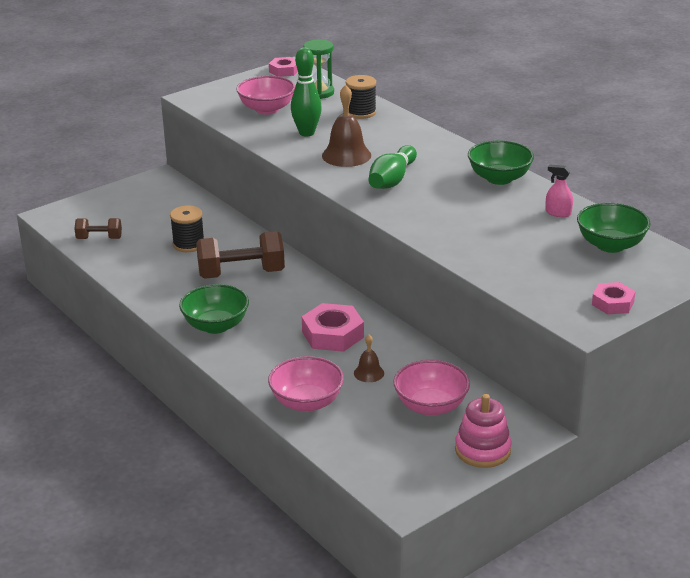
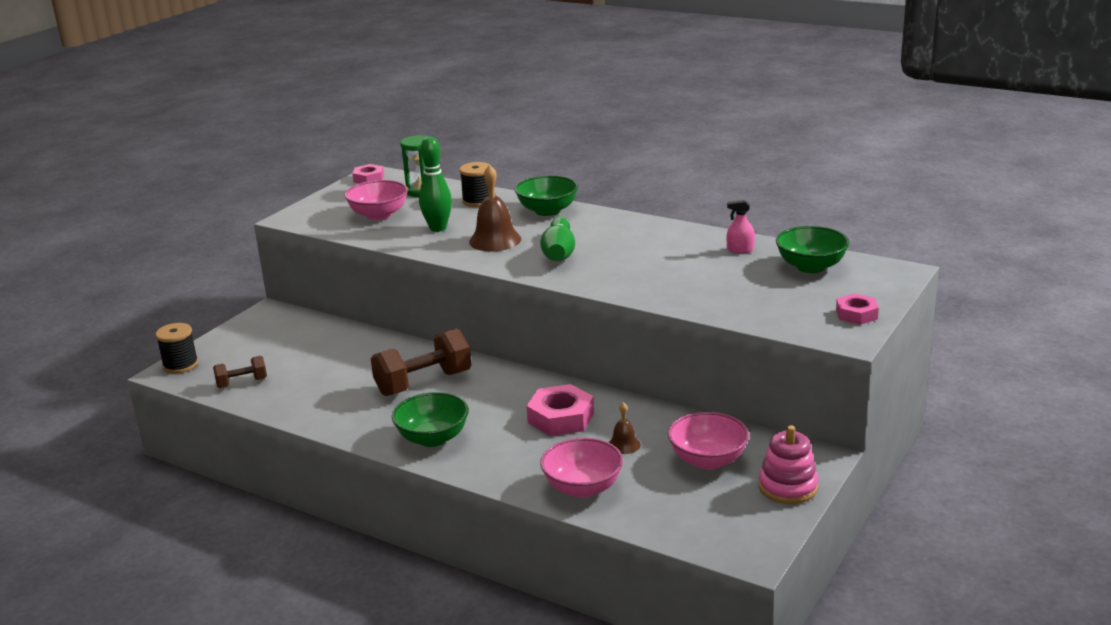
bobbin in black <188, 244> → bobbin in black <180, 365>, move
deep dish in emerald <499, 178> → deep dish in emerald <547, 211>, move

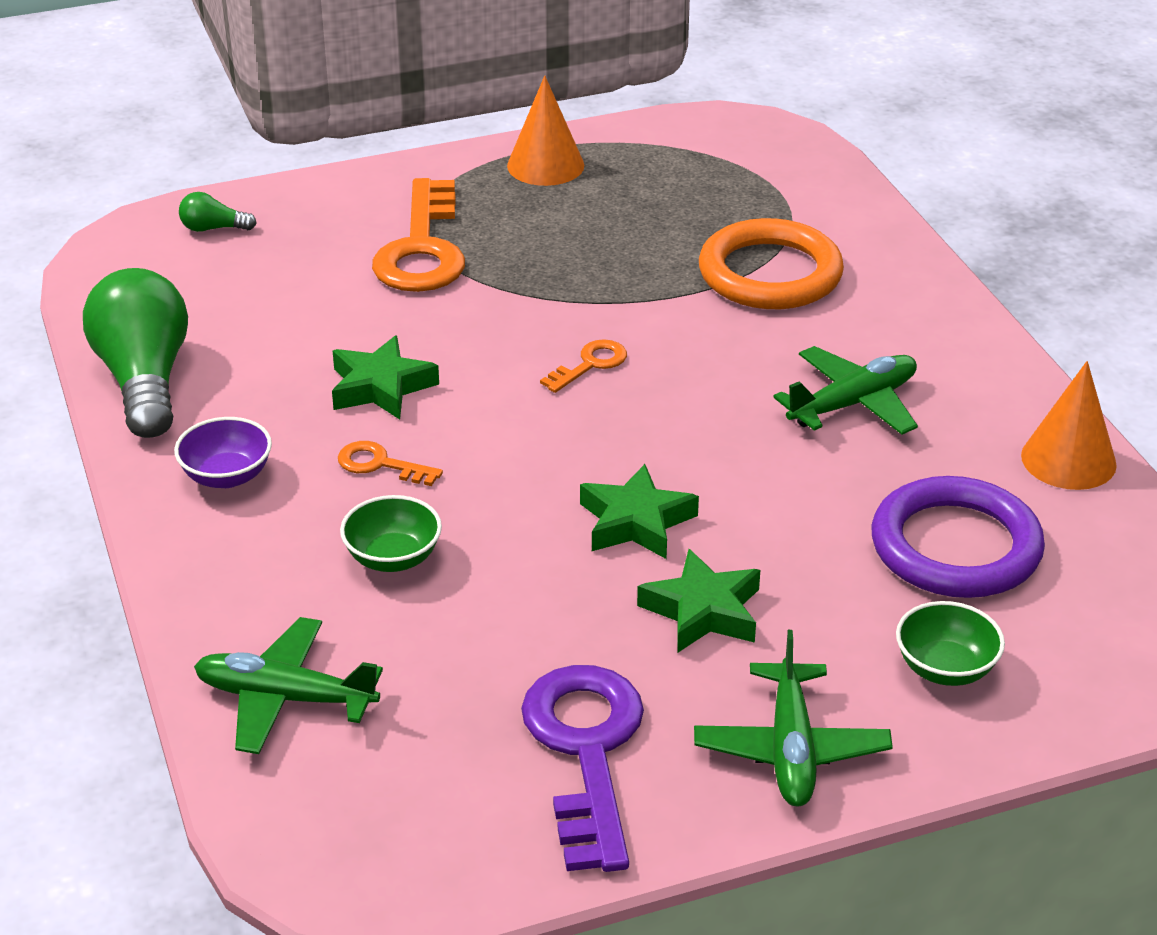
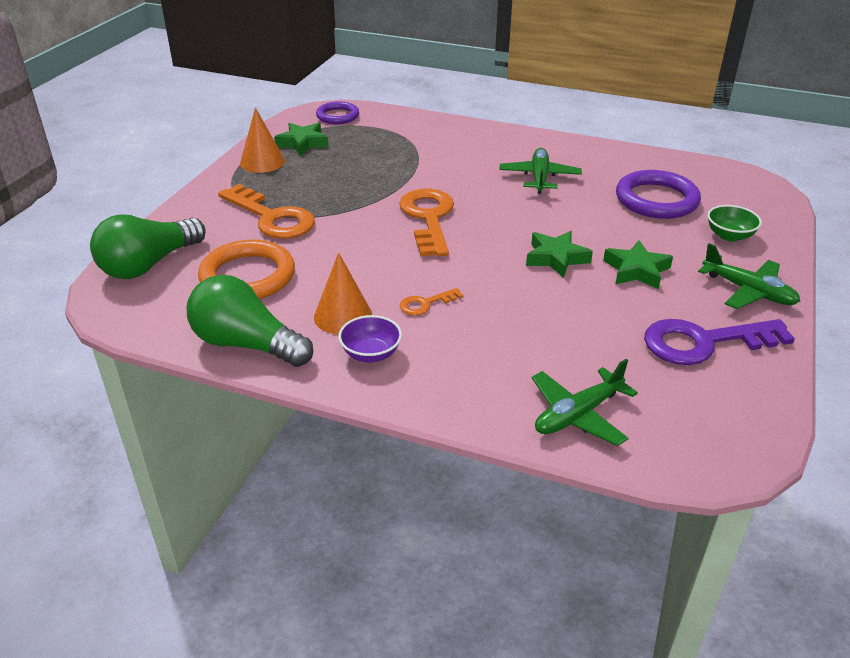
deep dish in emerald <393, 558> → -
- → ring in royal purple <337, 116>
star in emerald <381, 387> → star in emerald <302, 143>, move
ring in bright orange <770, 273> → ring in bright orange <247, 276>, move
cone in bright orange <1068, 460> → cone in bright orange <343, 316>, move
latchkey in royal purple <586, 751> → latchkey in royal purple <704, 342>, 45 degrees counterclockwise
light bulb in emerald <213, 228> → light bulb in emerald <149, 265>, x2.36
latchkey in bright orange <590, 364> → latchkey in bright orange <428, 218>, x2.12

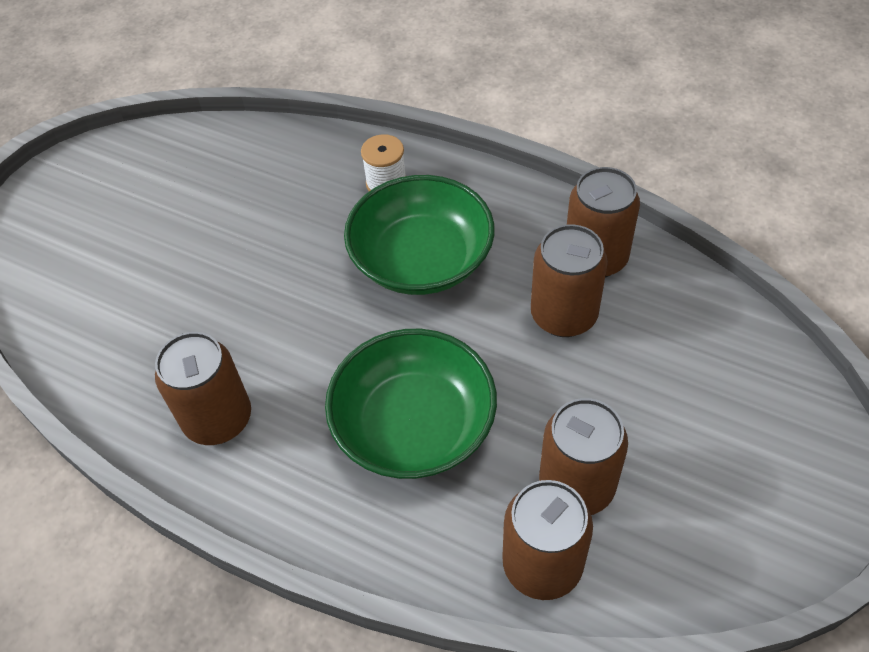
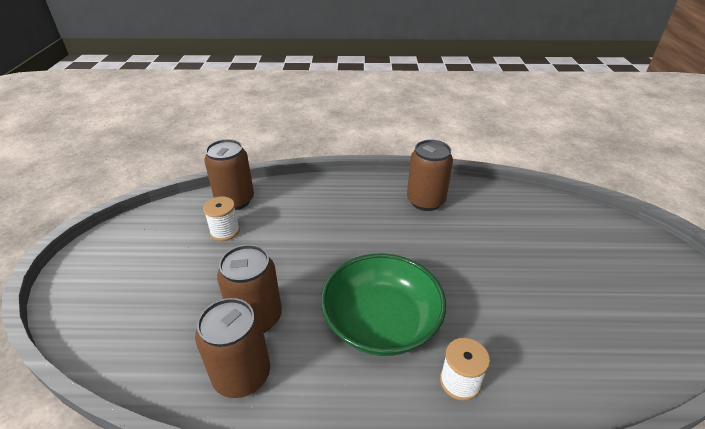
deep dish in emerald <414, 425> → -
tin in russet <576, 486> → bobbin in white <225, 231>

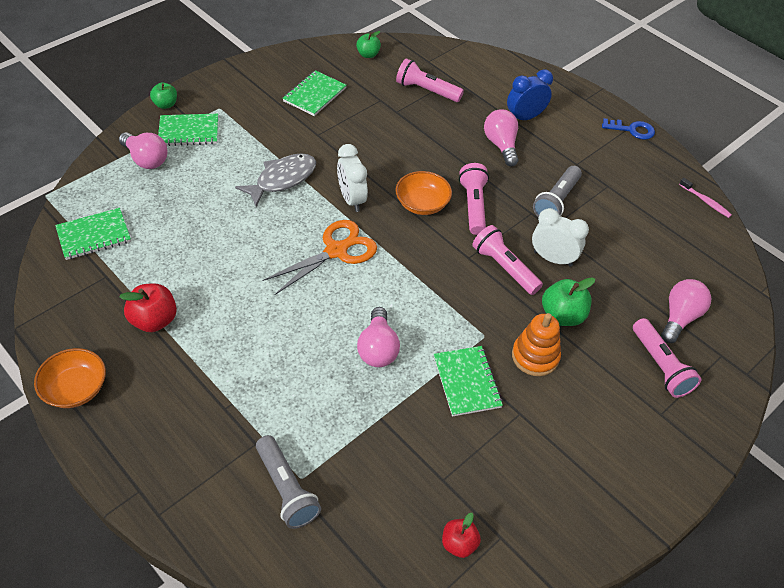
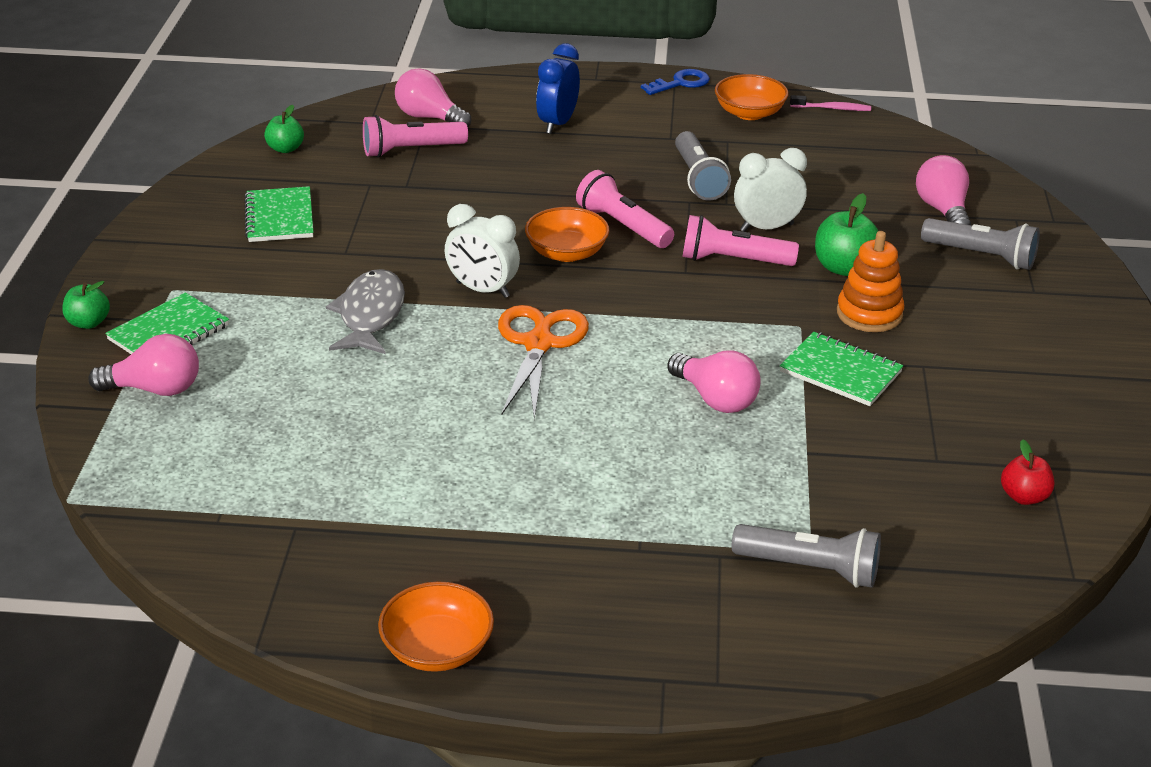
notebook in emerald <94, 235> → -
apple in scarlet <154, 320> → -
- → deep dish in bright orange <749, 113>
light bulb in pink <501, 145> → light bulb in pink <429, 117>, move
flashlight in pink <660, 366> → flashlight in gray <981, 256>

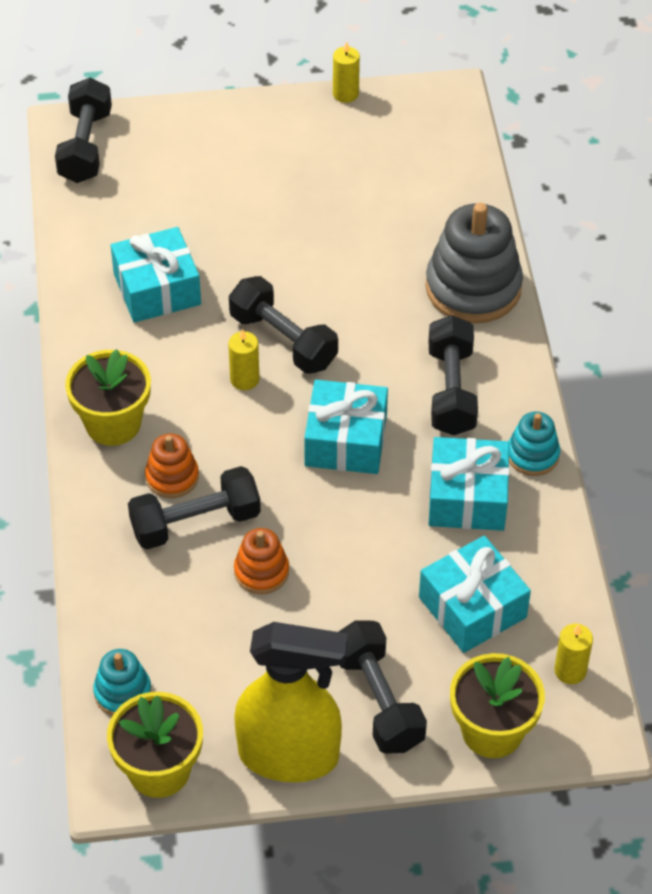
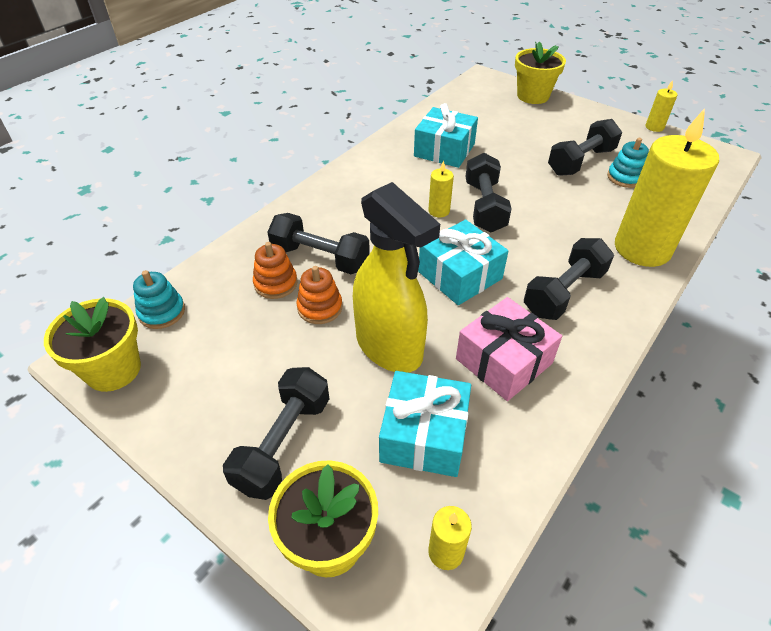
dumbbell in black <85, 146> → dumbbell in black <580, 162>, move
flower pot in yellow <113, 423> → flower pot in yellow <533, 96>, move
stacking rings in bright orange <172, 477> → stacking rings in bright orange <276, 283>, move
sprayer in yellow <289, 756> → sprayer in yellow <389, 347>, move
stacking rings in turquoise <532, 455> → stacking rings in turquoise <625, 177>, move
stacking rings in gray <473, 288> → pillar candle in yellow <642, 249>
gift in turquoise <467, 497> → gift in pink <504, 361>

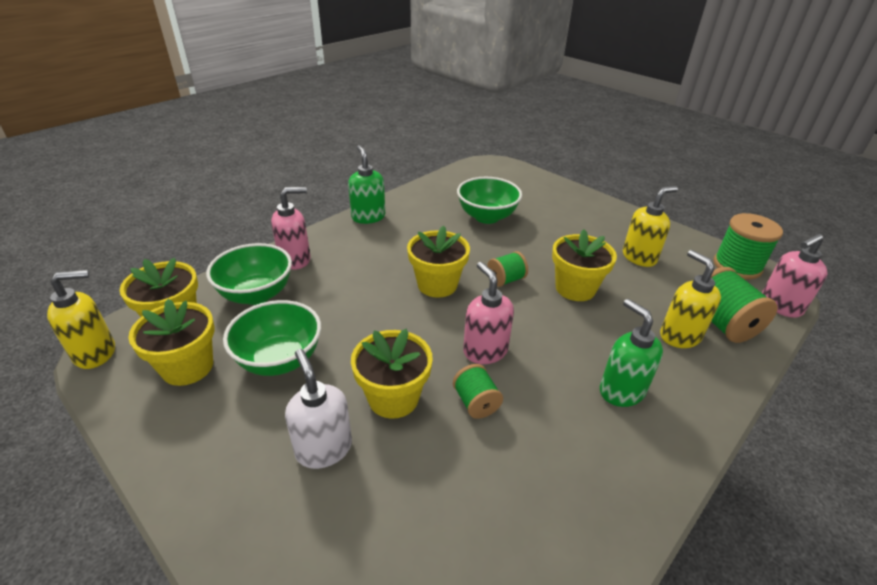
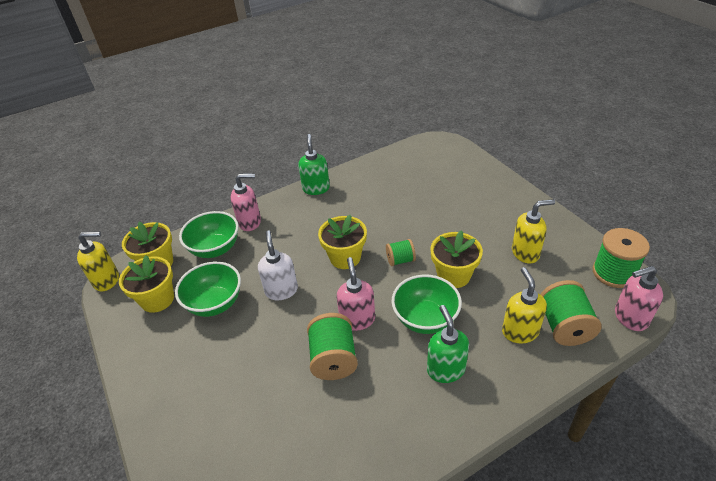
flower pot in yellow <393, 398> → -
soap pump in white <323, 448> → soap pump in white <281, 290>, move
deep dish in emerald <487, 217> → deep dish in emerald <425, 319>, move
bobbin in emerald <476, 402> → bobbin in emerald <333, 359>, x1.69

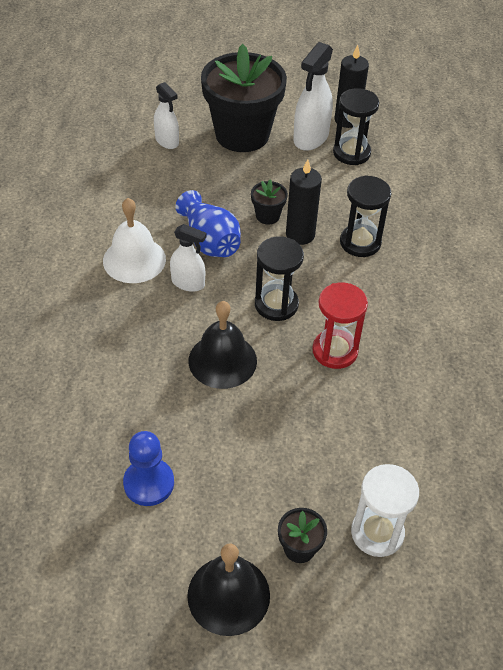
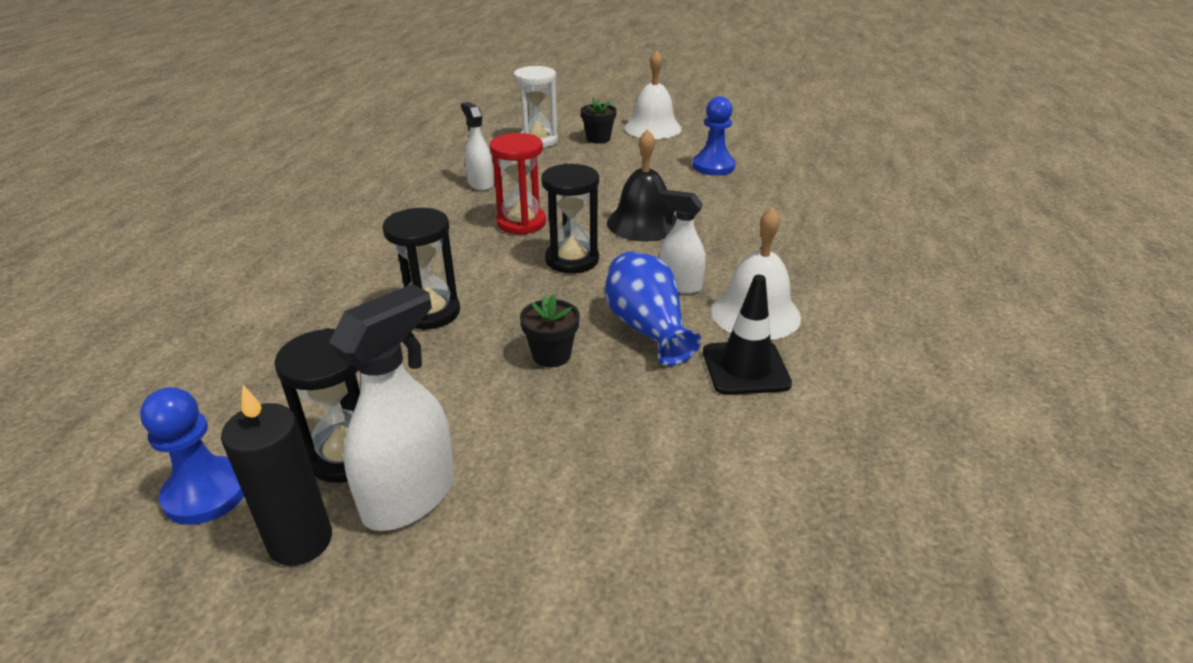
flower pot in black <242, 134> → -
pillar candle in black <300, 234> → -
- → pawn in royal blue <206, 493>
- → safety cone in black <745, 368>
sprayer in white <167, 141> → sprayer in white <480, 184>, move
bell in black <228, 595> → bell in white <653, 128>

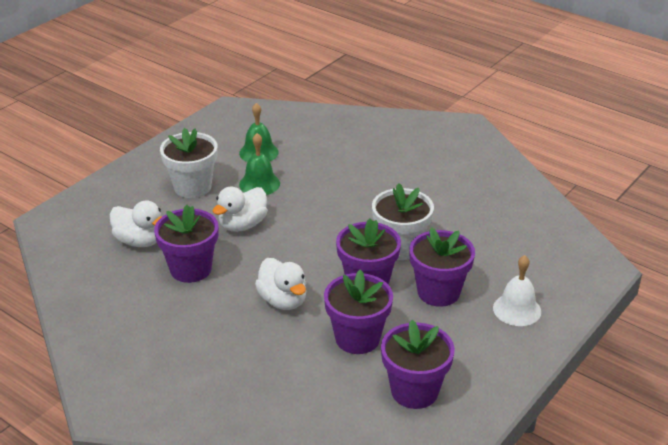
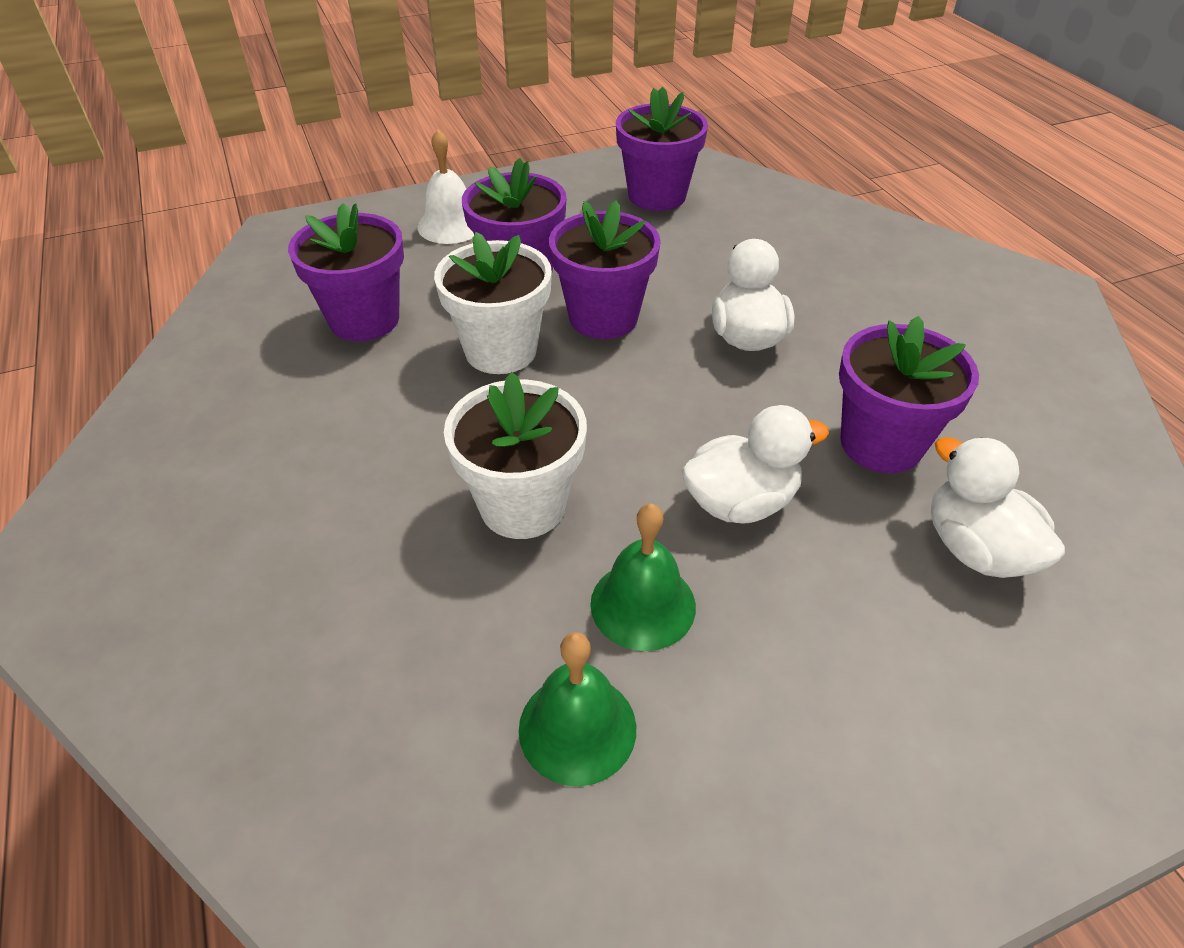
flower pot in white <192, 187> → flower pot in white <522, 505>, move
flower pot in royal purple <357, 338> → flower pot in royal purple <364, 319>, move

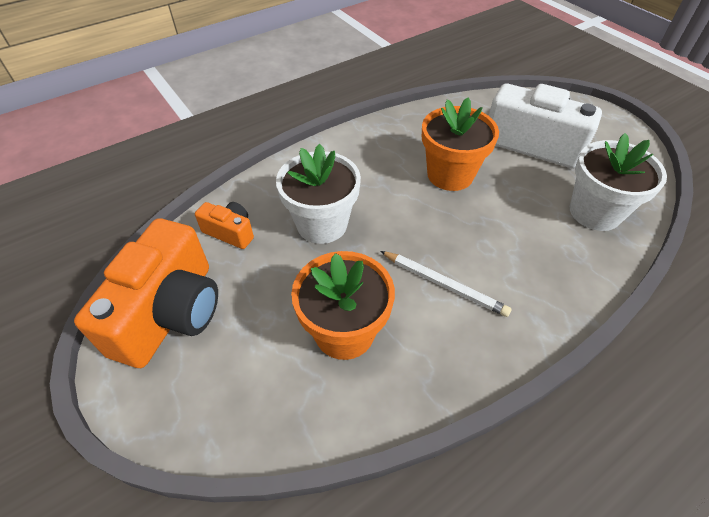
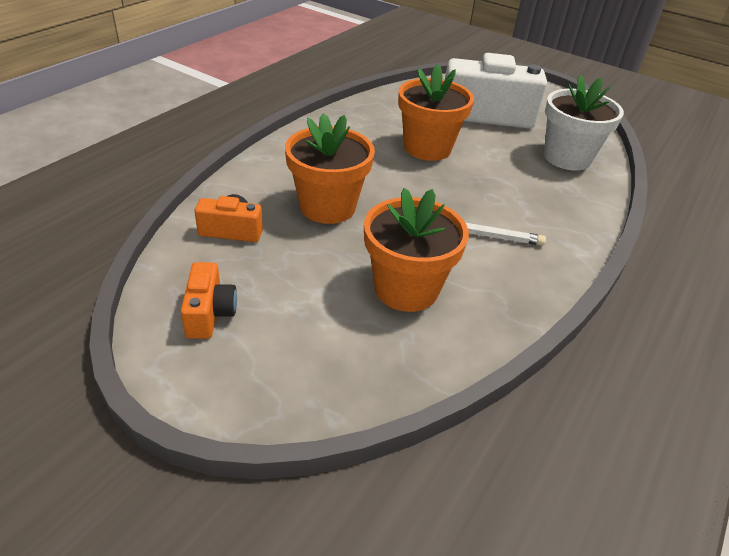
flower pot in white <322, 224> → flower pot in bright orange <327, 207>
photo camera in bright orange <171, 313> → photo camera in bright orange <209, 313>, x0.48

